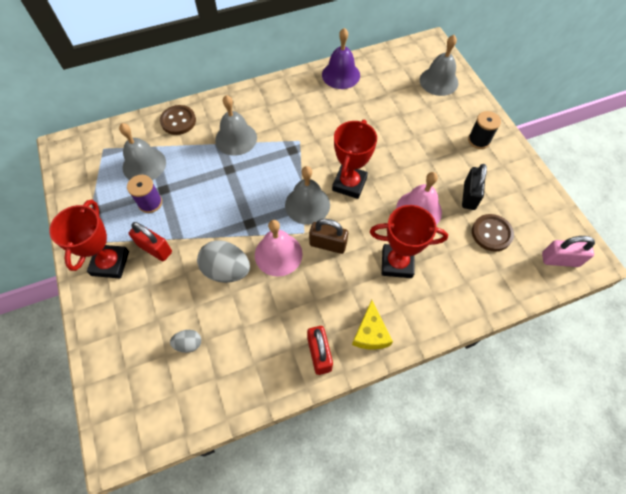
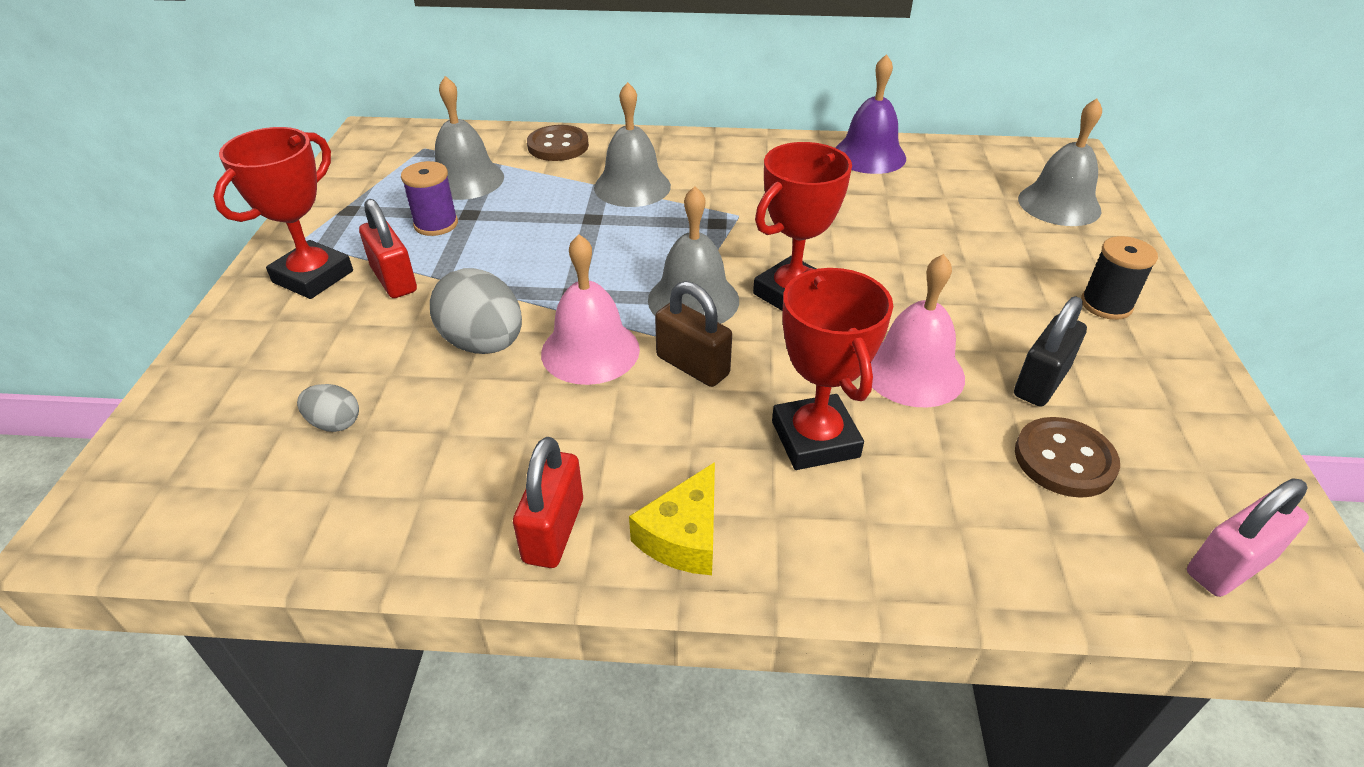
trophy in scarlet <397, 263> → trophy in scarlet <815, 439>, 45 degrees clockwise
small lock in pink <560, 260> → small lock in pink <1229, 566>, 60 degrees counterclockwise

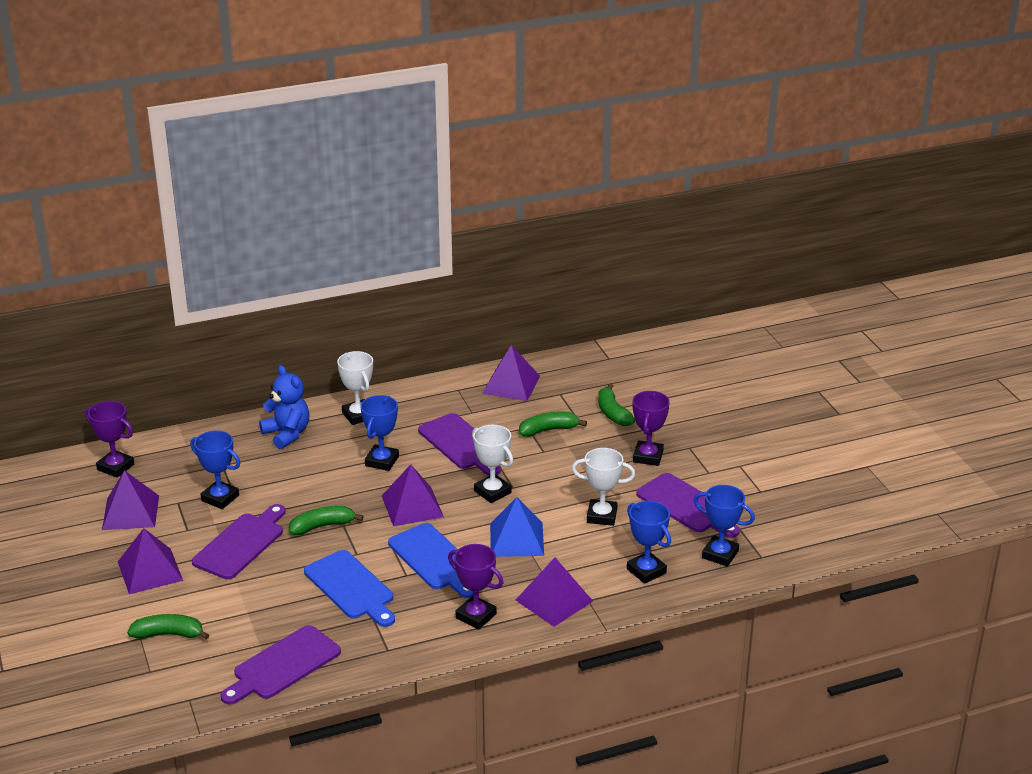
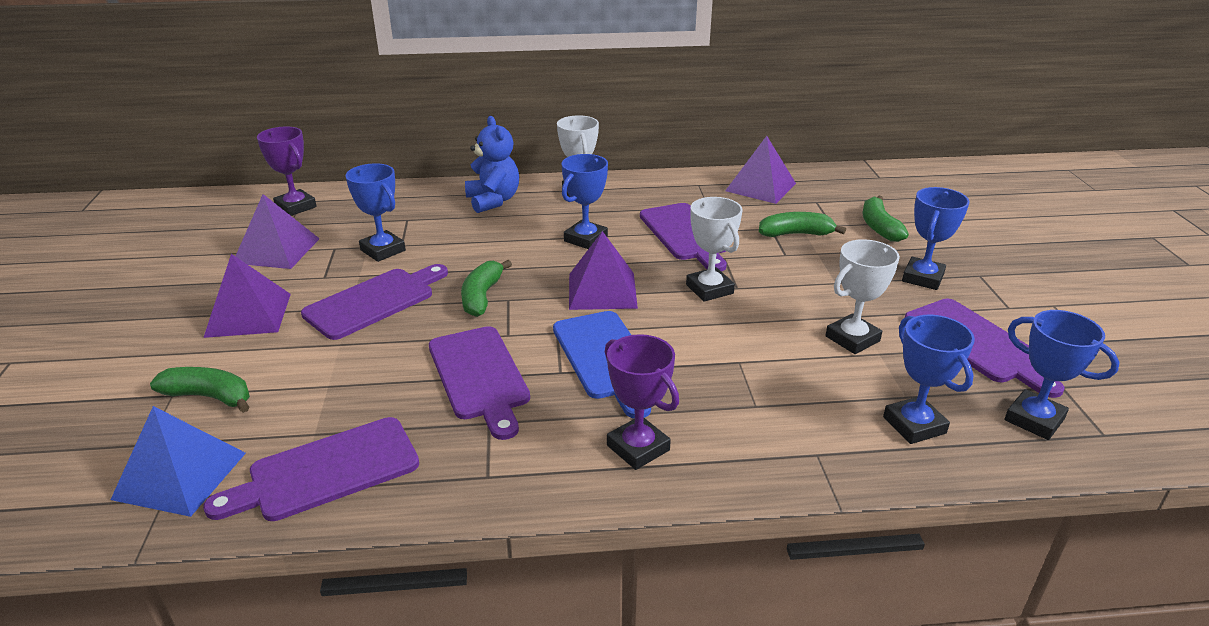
solid pyramid in royal purple <554, 600> → -
solid pyramid in royal blue <516, 539> → solid pyramid in royal blue <180, 475>, move
cutting board in royal blue <351, 587> → cutting board in royal purple <480, 376>
trophy in royal purple <648, 456> → trophy in royal blue <922, 278>
toy banana in emerald <322, 526> → toy banana in emerald <482, 296>, 75 degrees counterclockwise
trophy in white <602, 516> → trophy in white <852, 339>, 60 degrees counterclockwise

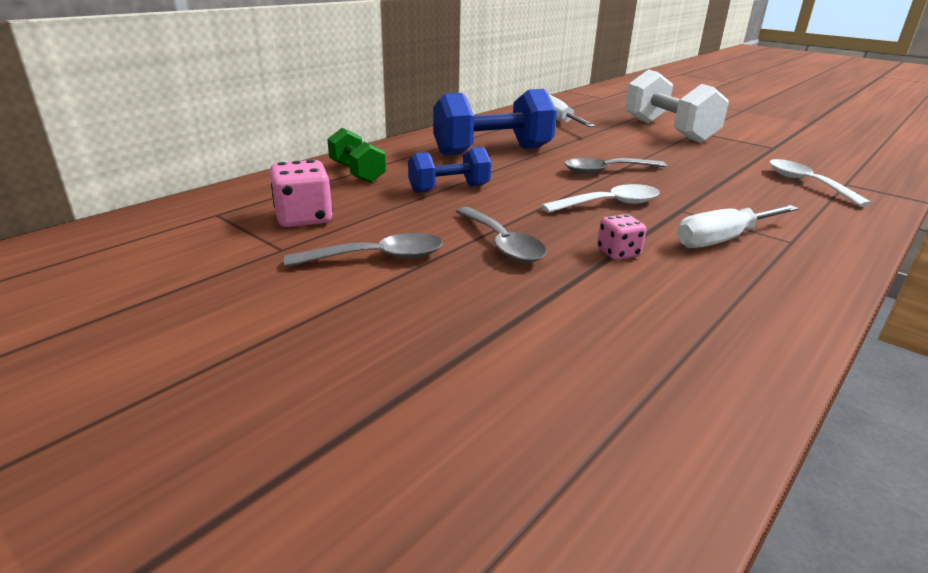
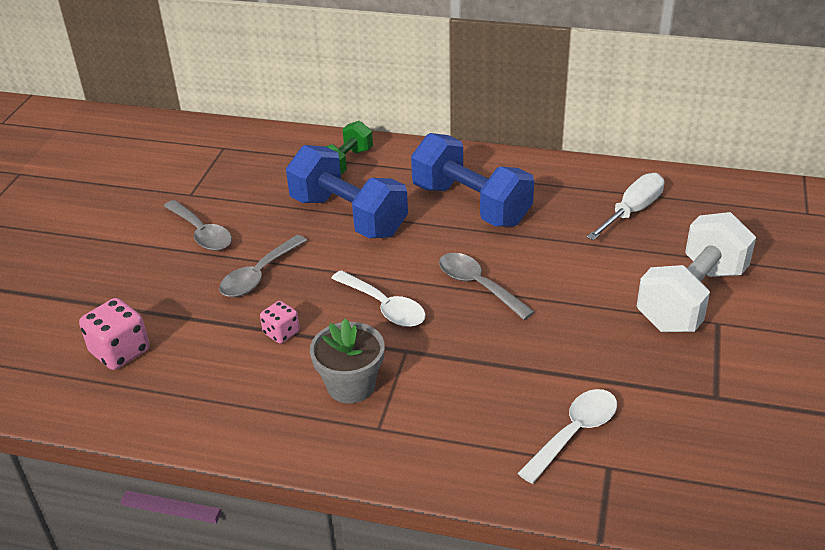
die in pink <304, 218> → die in pink <120, 351>, move
flat screwdriver in white <723, 239> → flower pot in gray <351, 385>
dumbbell in royal blue <449, 189> → dumbbell in royal blue <348, 216>, x1.74

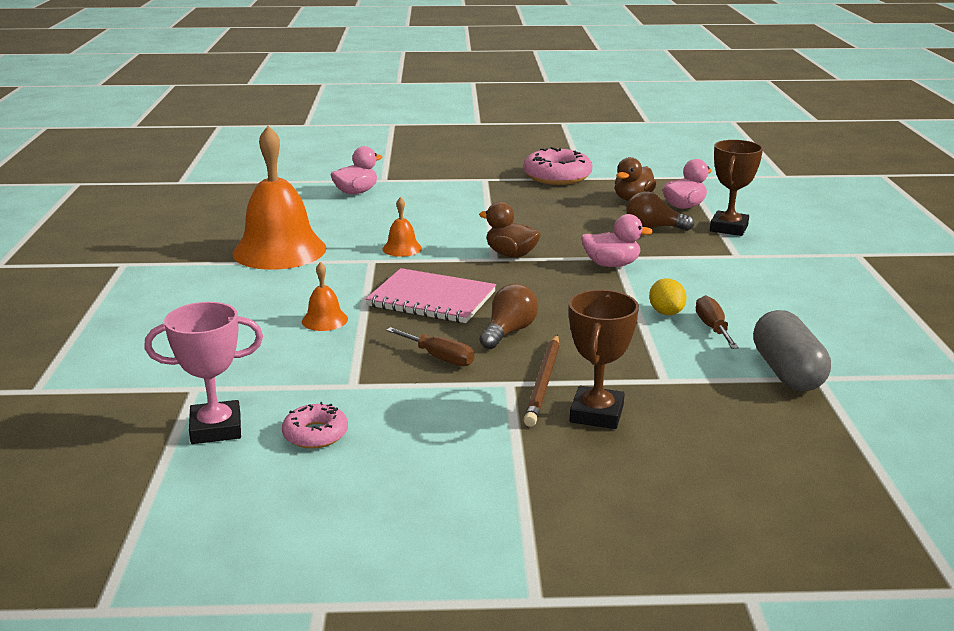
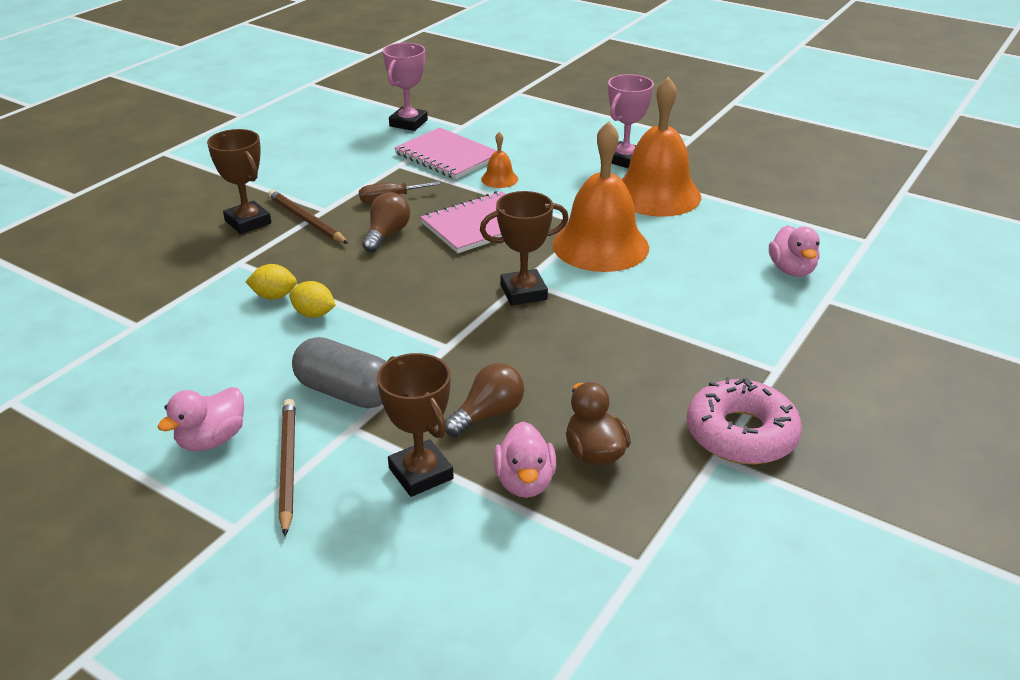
doughnut in pink <315, 434> → -
flat screwdriver in russet <713, 328> → -
- → citrus fruit in yellow <274, 296>
- → wooden pencil in russet <287, 466>
- → notebook in pink <447, 156>
- → trophy in pink <625, 159>
toy duck in pink <611, 265> → toy duck in pink <212, 440>, move
capsule in gray <787, 372> → capsule in gray <345, 392>, move
toy duck in russet <511, 254> → trophy in russet <523, 292>
light bulb in russet <508, 332> → light bulb in russet <386, 234>, 135 degrees counterclockwise
bell in bright orange <402, 248> → bell in bright orange <600, 245>, x2.33

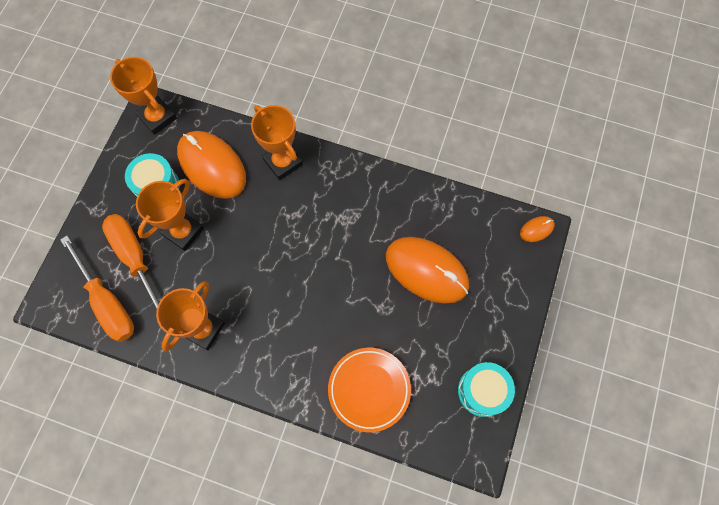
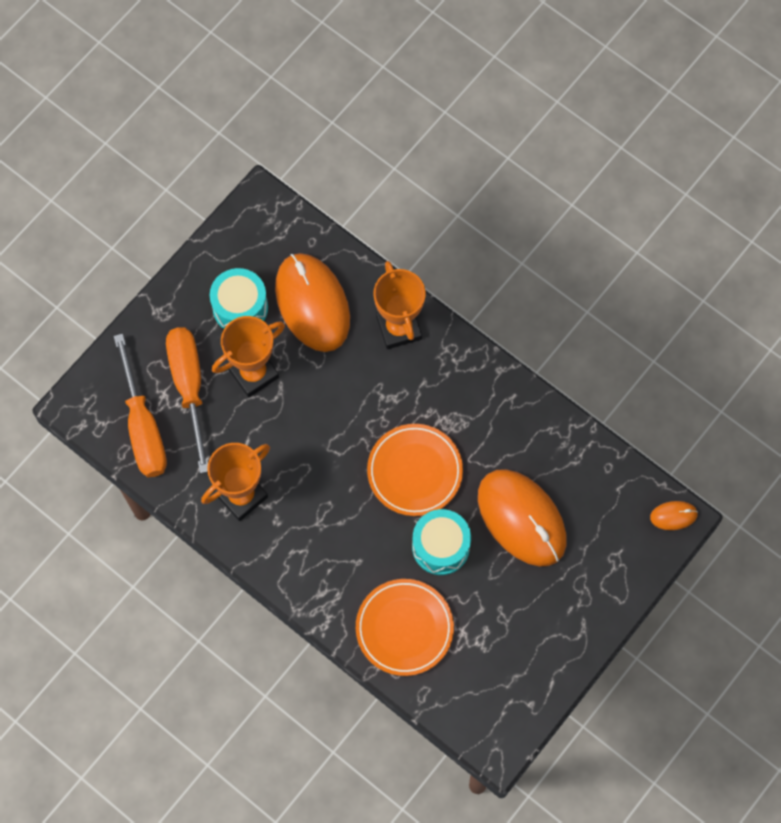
trophy in bright orange <157, 117> → -
- → dinner plate in bright orange <414, 471>
toy drum in turquoise <482, 391> → toy drum in turquoise <440, 547>, move

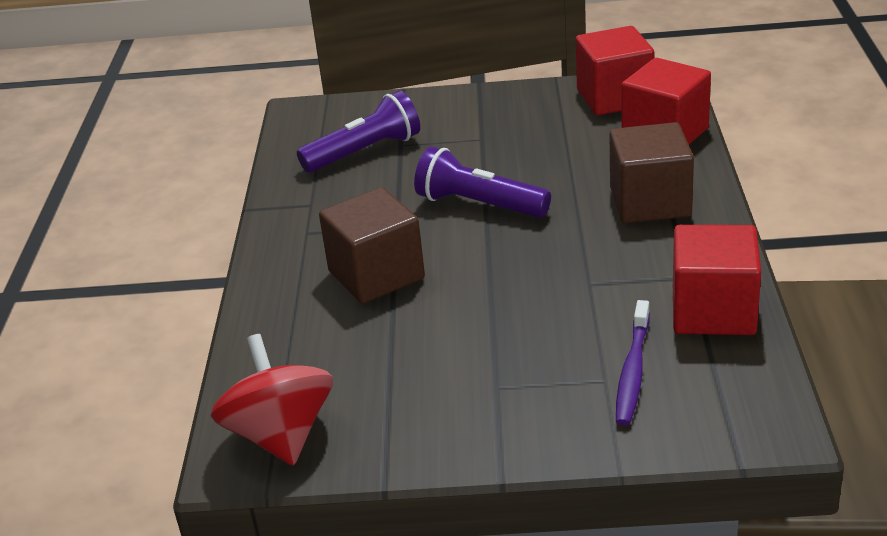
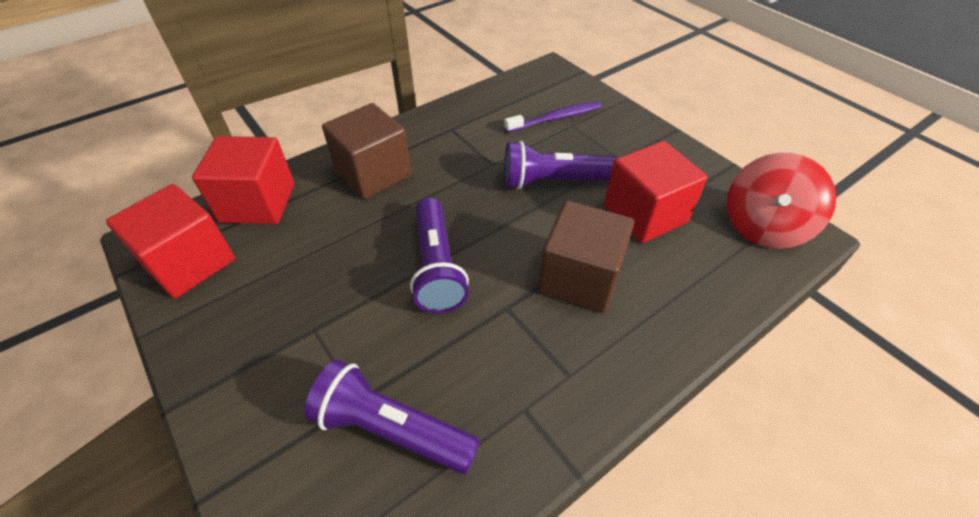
- → flashlight in royal purple <554, 181>
solid cube in scarlet <713, 311> → solid cube in scarlet <645, 214>, move

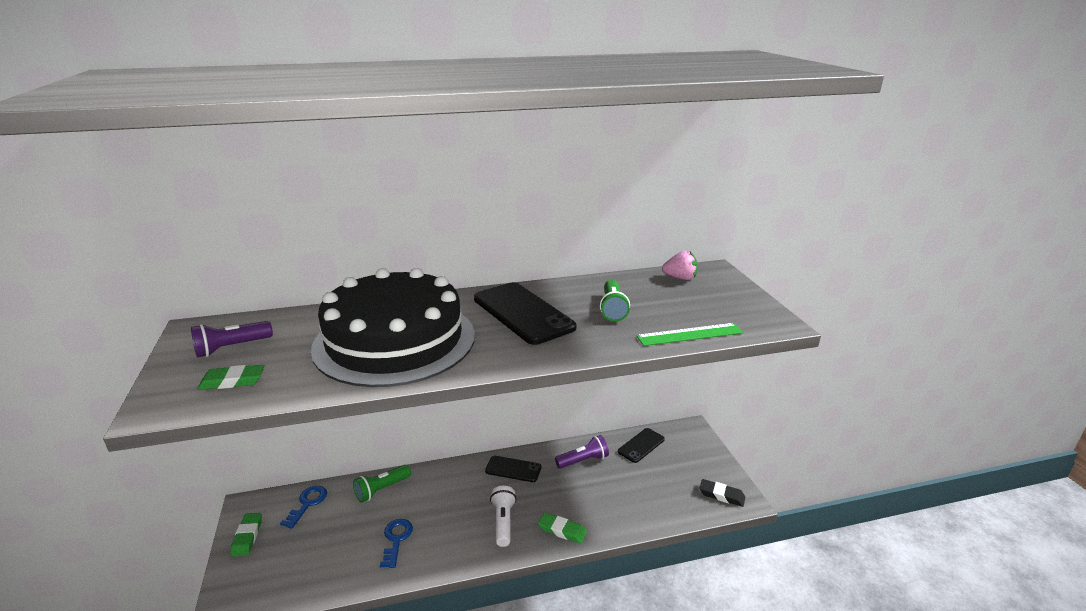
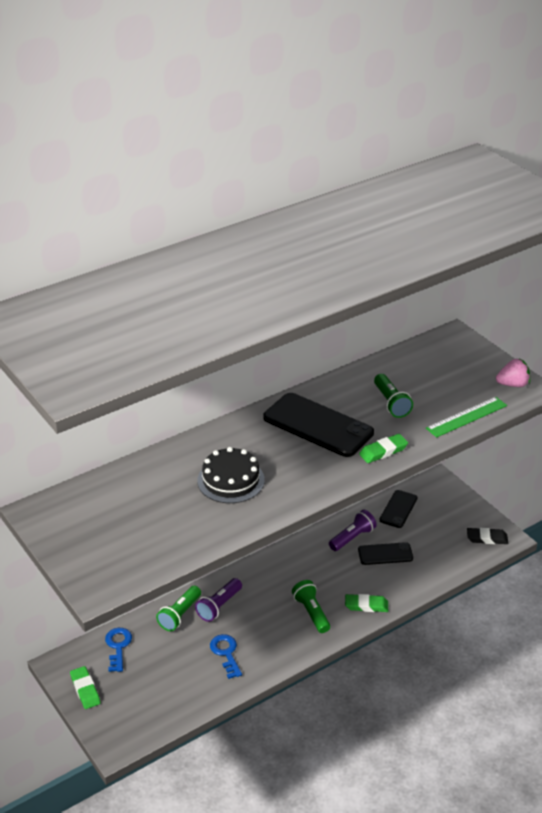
flashlight in royal purple <231, 348> → flashlight in royal purple <219, 606>, move
pencil eraser in emerald <232, 381> → pencil eraser in emerald <383, 451>, move
smartphone in black <513, 469> → smartphone in black <385, 554>, move
strawberry in pink <680, 278> → strawberry in pink <513, 384>, move
flashlight in white <503, 522> → flashlight in emerald <311, 612>
cake in black <395, 340> → cake in black <231, 480>, x0.47

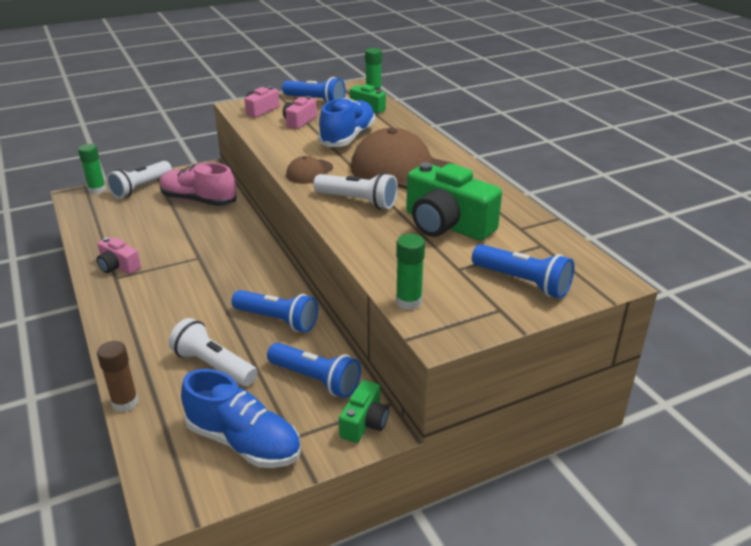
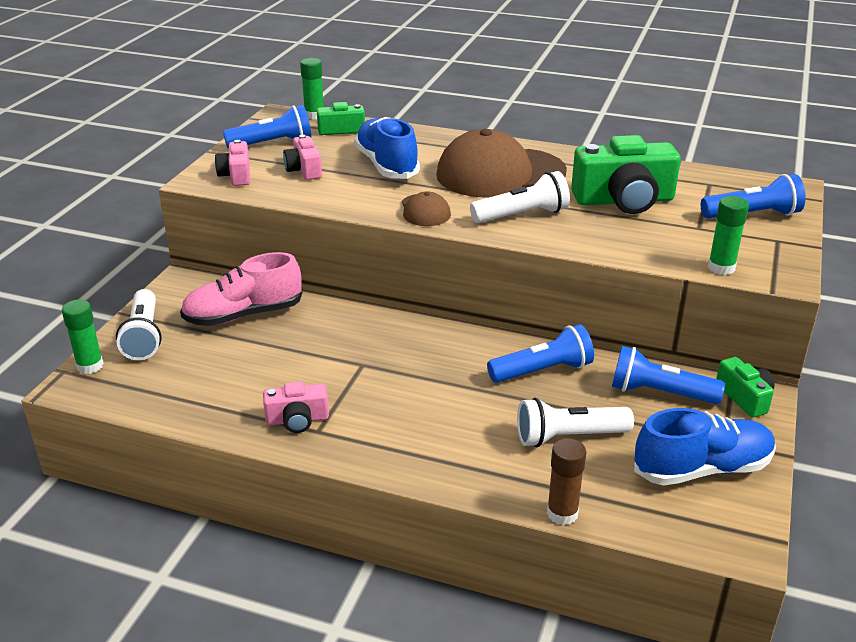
flashlight in royal blue <316, 380> → flashlight in royal blue <659, 393>, 150 degrees counterclockwise

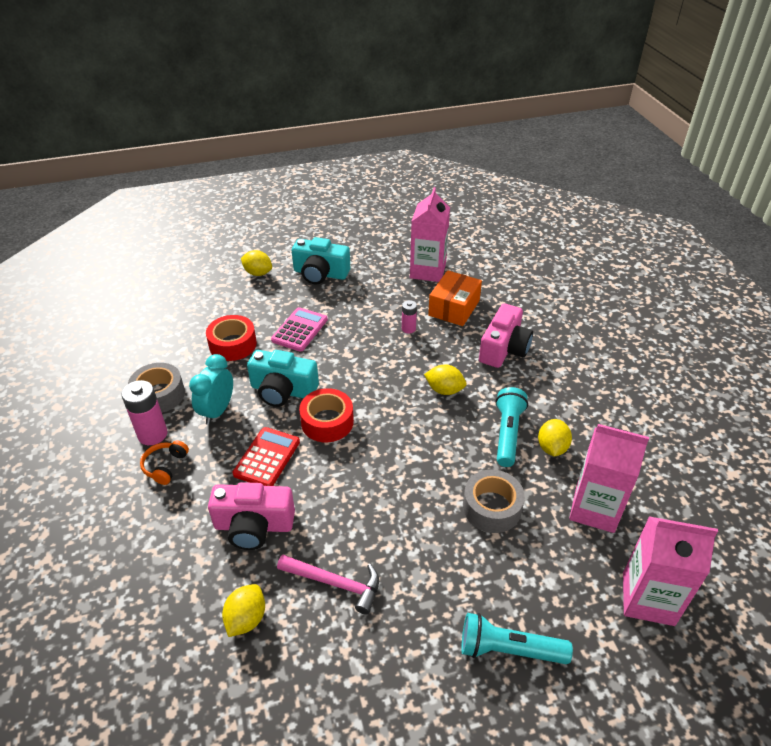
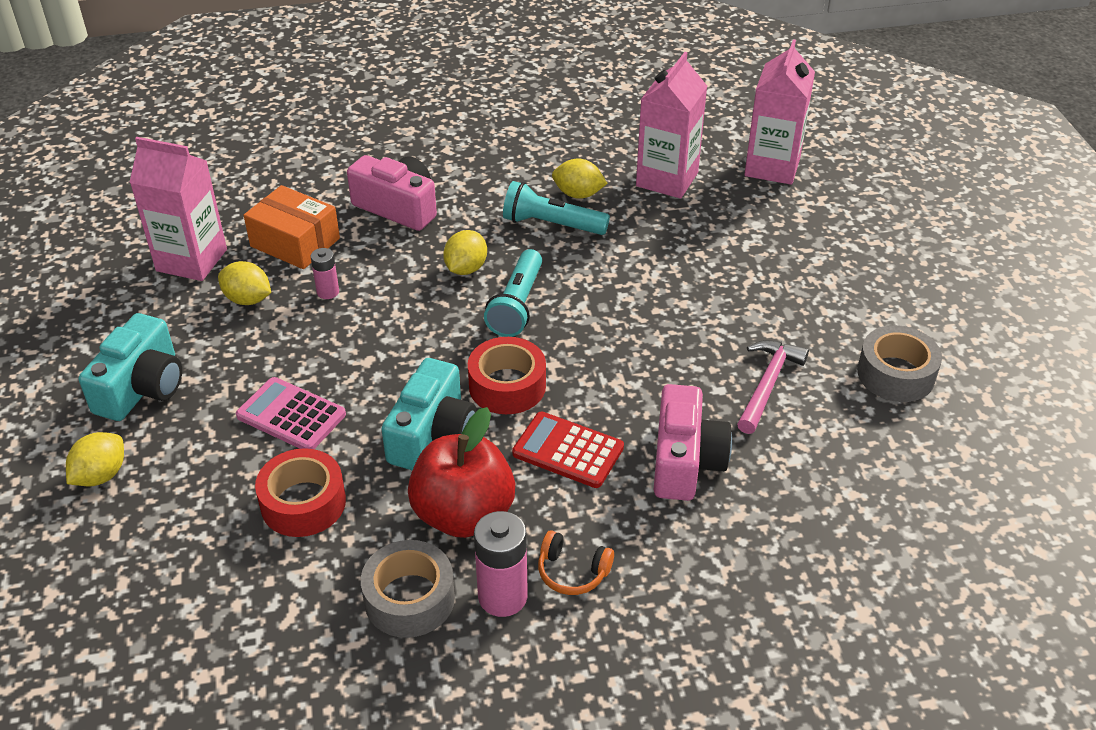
citrus fruit in yellow <246, 619> → citrus fruit in yellow <248, 299>, move
flashlight in turquoise <509, 649> → flashlight in turquoise <517, 305>, move
tape in gray <491, 507> → tape in gray <895, 374>, move
clock in turquoise <217, 411> → apple in scarlet <463, 514>

